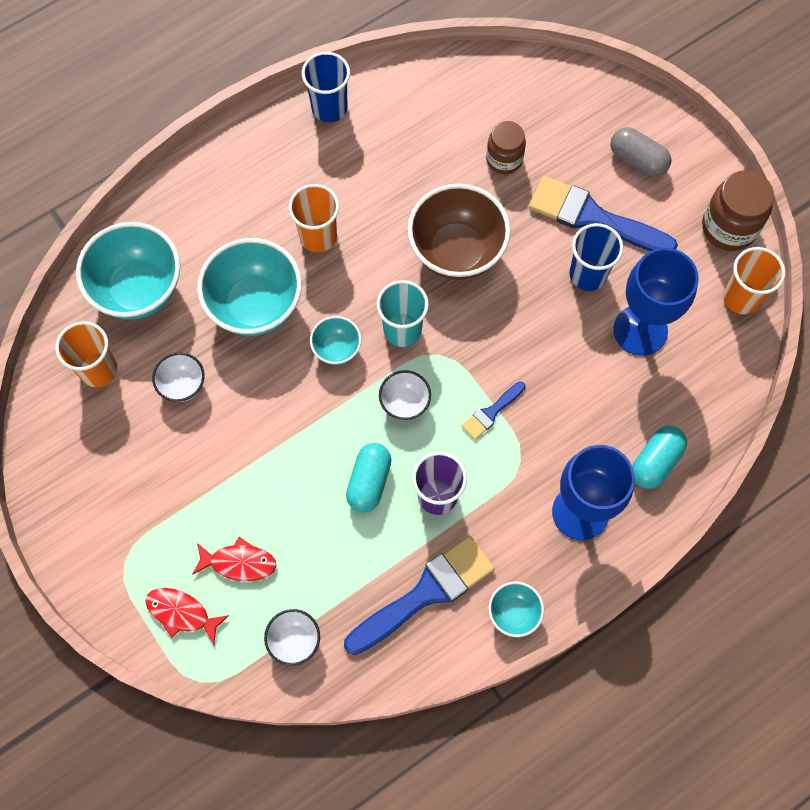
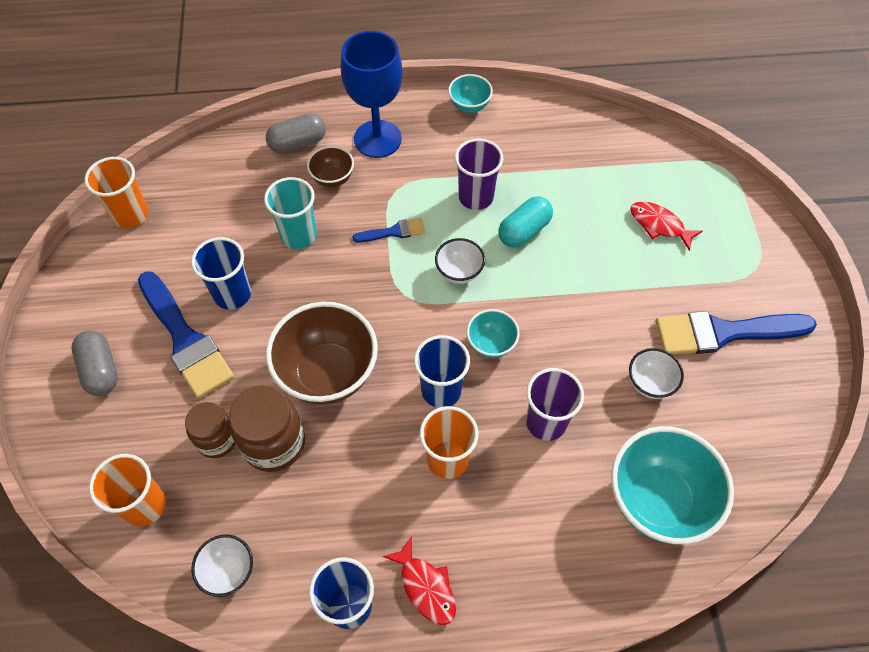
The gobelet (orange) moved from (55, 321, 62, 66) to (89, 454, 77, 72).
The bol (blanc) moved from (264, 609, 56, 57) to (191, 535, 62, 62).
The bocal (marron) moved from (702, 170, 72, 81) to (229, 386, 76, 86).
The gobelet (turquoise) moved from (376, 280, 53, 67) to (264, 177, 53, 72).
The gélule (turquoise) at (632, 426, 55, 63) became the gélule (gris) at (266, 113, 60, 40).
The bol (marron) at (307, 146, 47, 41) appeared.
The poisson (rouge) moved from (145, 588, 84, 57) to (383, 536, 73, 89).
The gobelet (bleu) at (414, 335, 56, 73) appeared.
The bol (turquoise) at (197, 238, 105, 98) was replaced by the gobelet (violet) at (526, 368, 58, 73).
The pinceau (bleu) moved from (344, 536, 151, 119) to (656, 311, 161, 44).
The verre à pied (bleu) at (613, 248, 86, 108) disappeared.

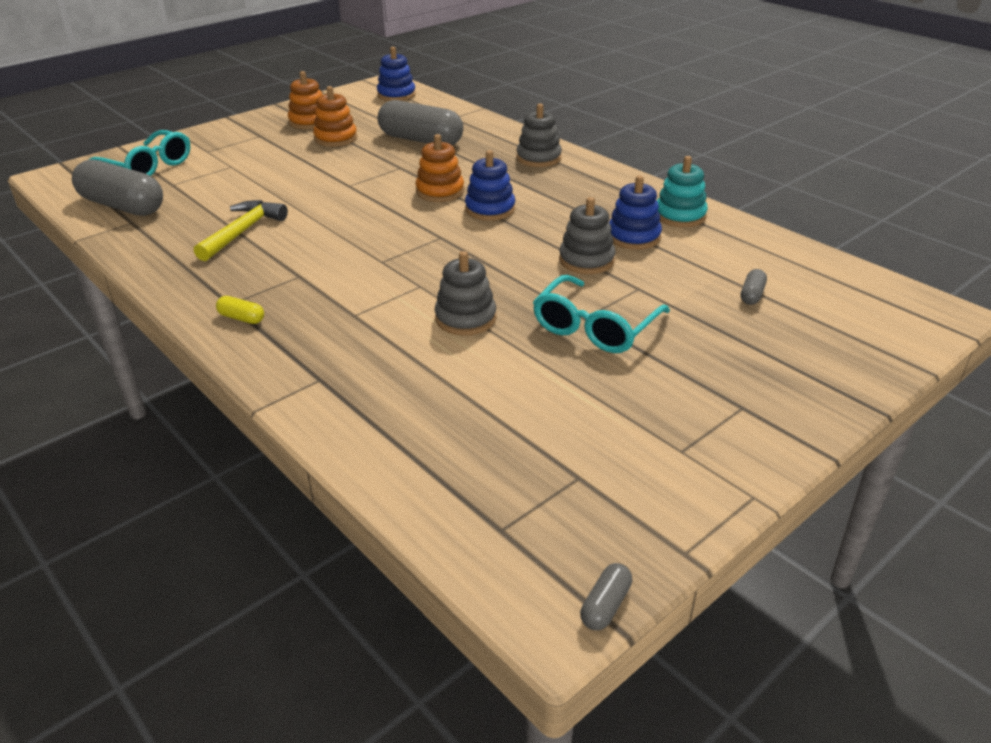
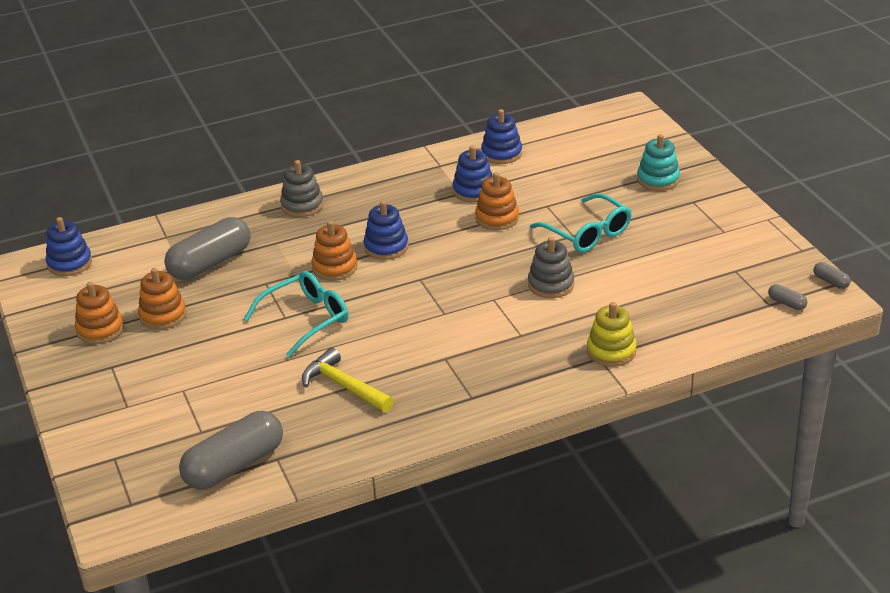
The lunettes (turquoise) moved from (88, 130, 102, 46) to (244, 271, 105, 86).
The jouet à empiler (gris) at (559, 197, 57, 77) became the jouet à empiler (orange) at (475, 172, 44, 58).
The jouet à empiler (bleu) at (481, 109, 41, 55) appeared.
The jouet à empiler (jaune) at (587, 302, 50, 65) appeared.
The jouet à empiler (turquoise) moved from (657, 156, 51, 71) to (637, 134, 43, 57).
The gélule (gris) moved from (741, 269, 26, 36) to (768, 284, 39, 26).
The gélule (jaune) at (216, 296, 48, 28) disappeared.

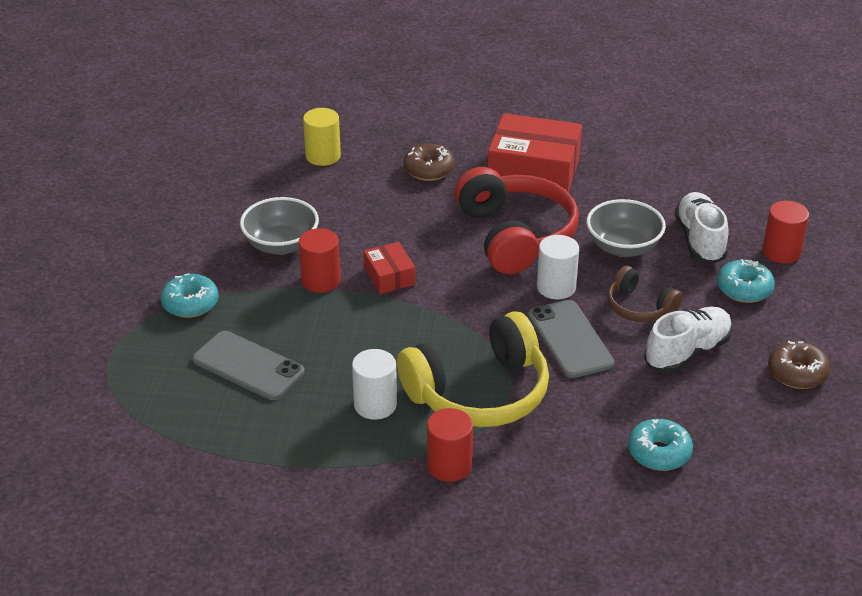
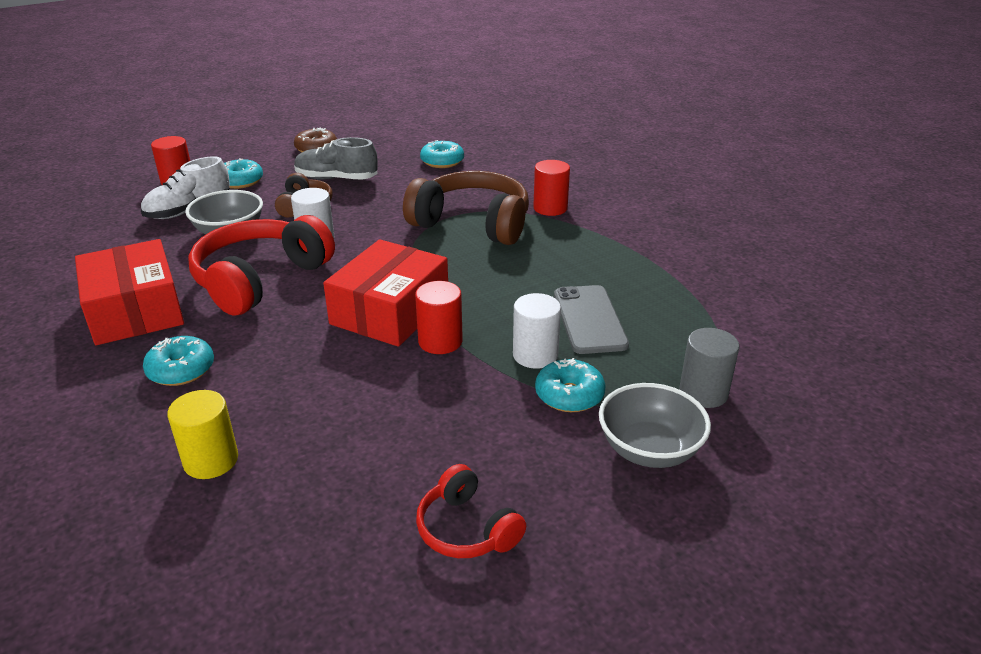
The beignet (marron) at (404, 144, 51, 37) became the beignet (turquoise) at (143, 336, 71, 50).
The chaussure (blanc) at (644, 307, 88, 66) became the chaussure (gris) at (294, 137, 84, 43).
The boîte (rouge) at (364, 242, 52, 52) changed to 1.98 times the size.
The casque audio (jaune) at (397, 312, 152, 115) became the casque audio (marron) at (403, 171, 126, 74).
The casque audio (rouge) at (416, 464, 110, 94) appeared.
The cylindre (blanc) moved from (352, 349, 45, 71) to (513, 293, 48, 76).
The bol (gris) moved from (240, 197, 79, 58) to (599, 383, 112, 85).
The cylindre (gris) at (679, 328, 60, 80) appeared.
The téléphone (gris) at (528, 300, 86, 78) disappeared.

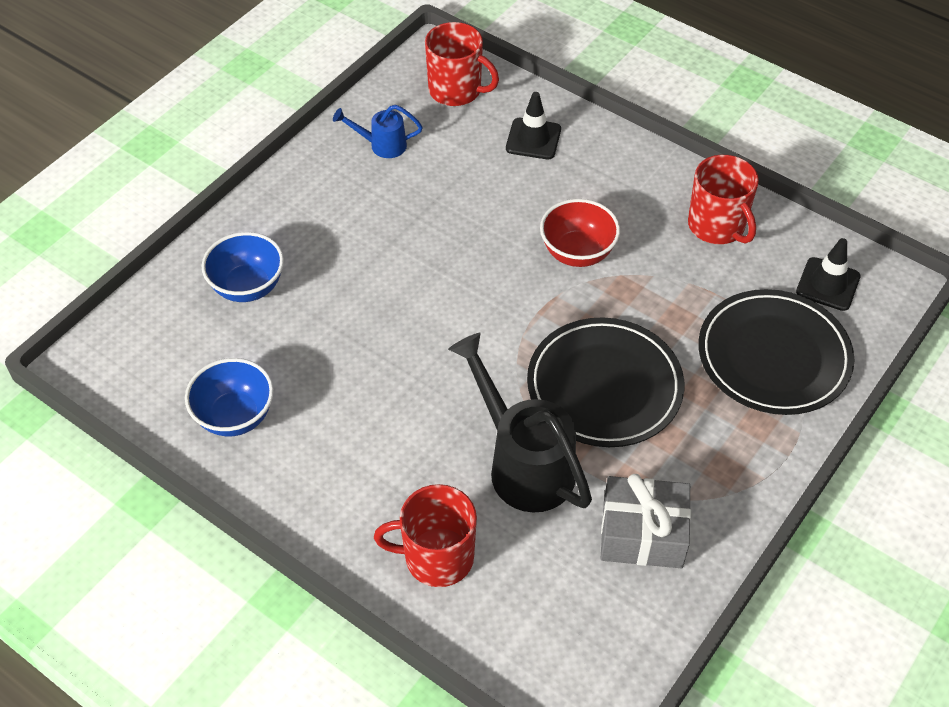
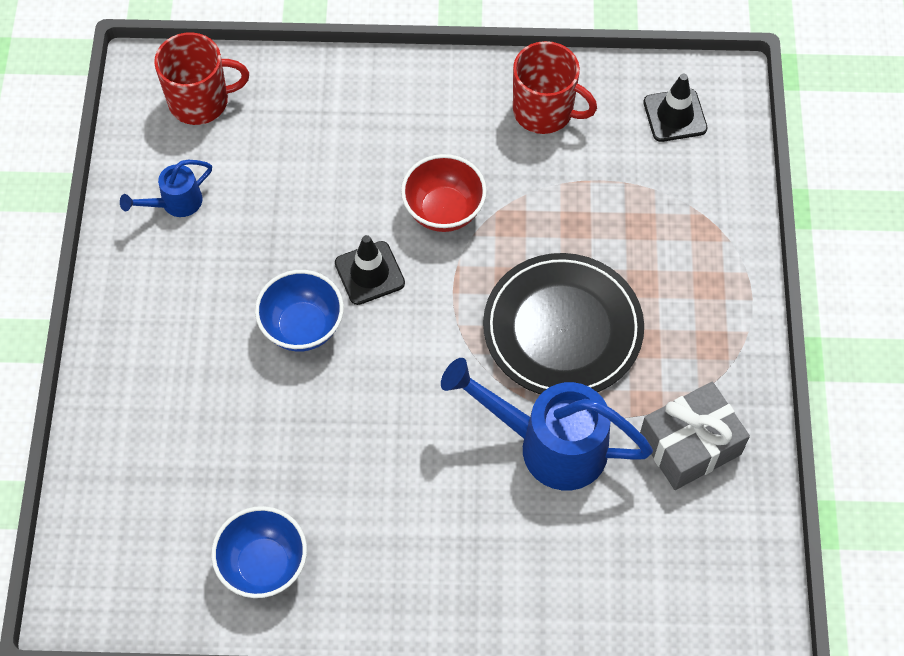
The bol (bleu) moved from (202, 232, 82, 70) to (255, 270, 89, 82).
The cône de chantier (noir) moved from (506, 92, 55, 67) to (335, 235, 70, 70).
The arrosoir (noir) at (448, 333, 144, 179) became the arrosoir (bleu) at (441, 358, 212, 132).
The tasse (rouge) at (374, 484, 103, 103) disappeared.
The assiette (noir) at (698, 289, 157, 126) disappeared.

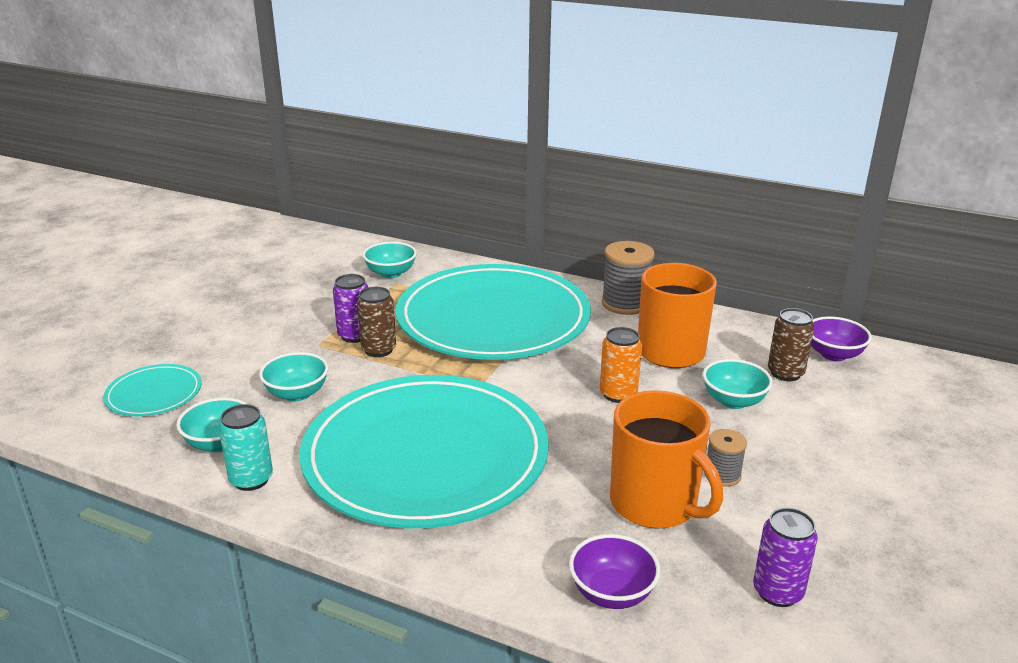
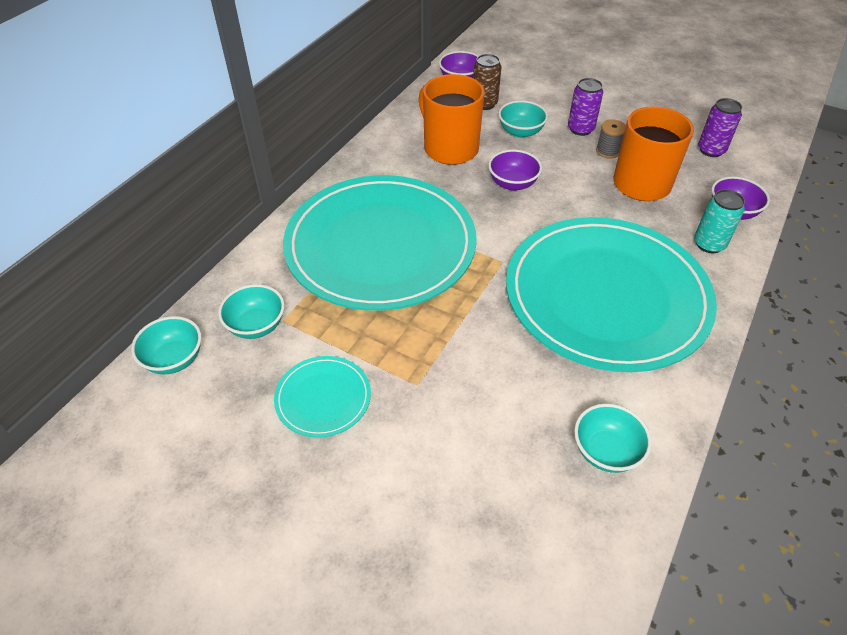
The bol (turquoise) moved from (259, 352, 70, 50) to (131, 316, 71, 58).
The assiette (turquoise) moved from (103, 364, 99, 52) to (274, 356, 97, 82).
The canette (orange) at (600, 327, 42, 76) was replaced by the bol (violet) at (488, 149, 54, 42).
The canette (violet) moved from (333, 274, 35, 69) to (568, 78, 35, 58).
The canette (turquoise) moved from (219, 404, 54, 87) to (694, 189, 51, 64).
The canette (marron) at (357, 287, 39, 70) disappeared.
The bobine (gris) at (602, 241, 53, 74) disappeared.

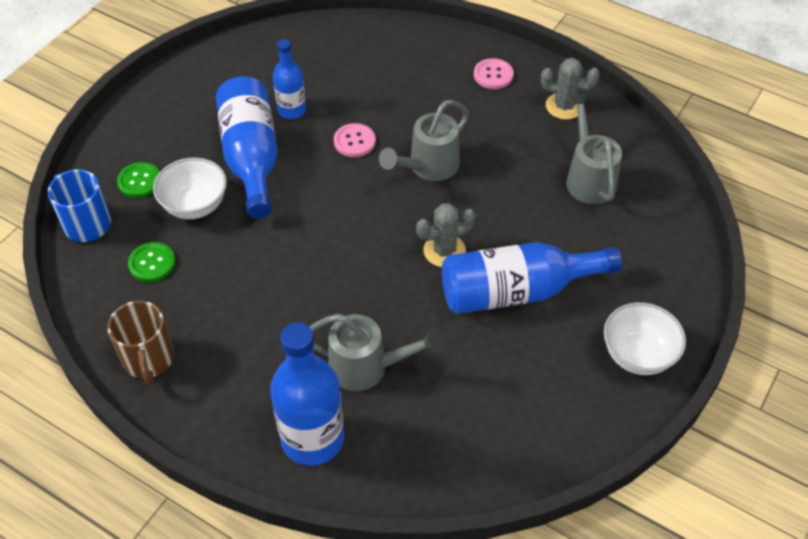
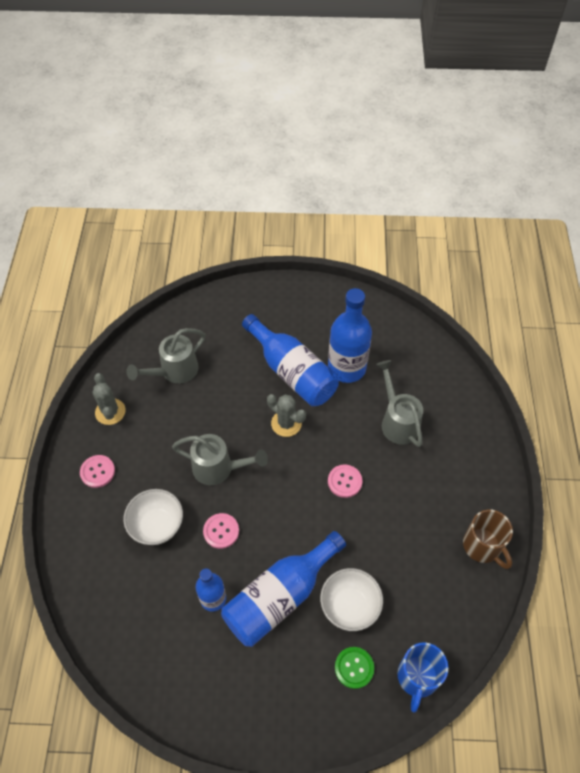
The bol (blanc) moved from (604, 302, 82, 73) to (123, 489, 60, 56).
The bouteille (bleu) moved from (270, 322, 74, 144) to (328, 288, 44, 95).
The bouton (rose) at (328, 465, 34, 33) appeared.
The tasse (marron) at (107, 301, 67, 85) turned 105 degrees clockwise.
The bouton (vert) at (128, 242, 47, 40) disappeared.

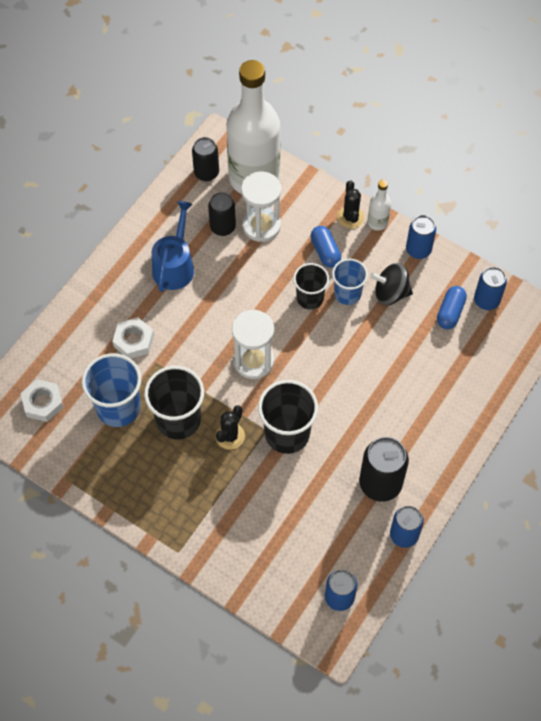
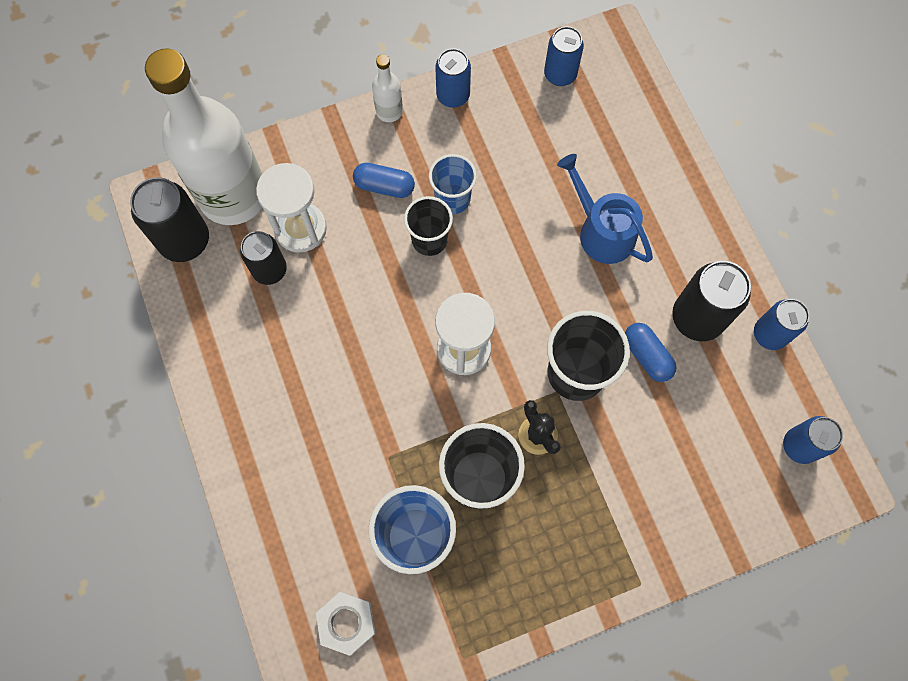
The canette (noir) at (192, 137, 27, 44) changed to 1.51 times the size.
The arrosoir (bleu) moved from (152, 201, 42, 91) to (557, 154, 96, 110).
The gélule (bleu) moved from (437, 286, 30, 43) to (625, 323, 52, 59).
The écrou (blanc) at (112, 317, 42, 42) disappeared.
The cactus (noir) at (337, 180, 27, 49) disappeared.
The toupie (noir) at (370, 263, 43, 42) disappeared.

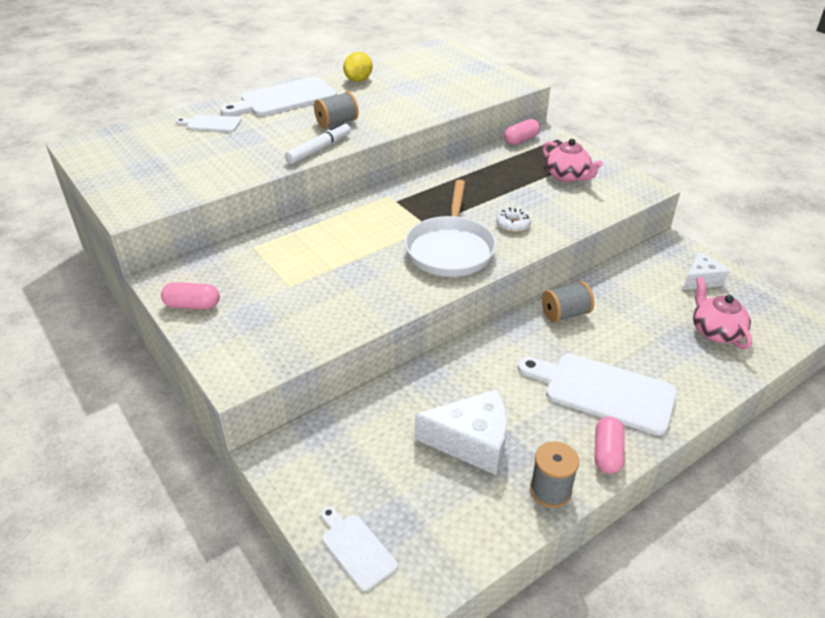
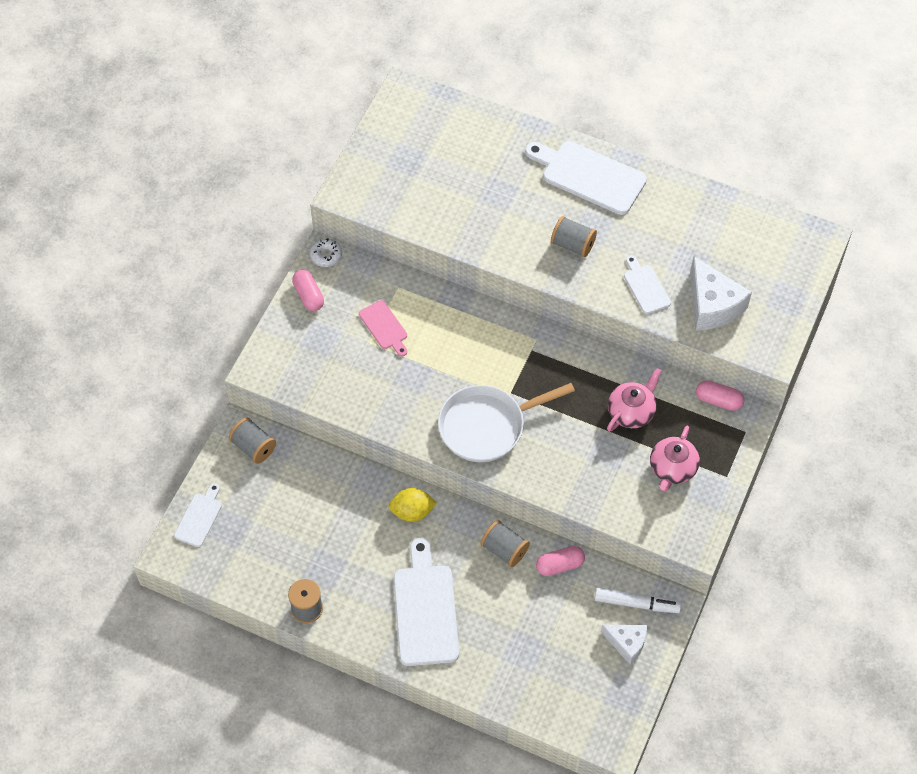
The bobine (gris) at (229, 418, 47, 46) appeared.
The beignet (blanc) moved from (497, 208, 34, 25) to (310, 238, 32, 29).
The planche à découper (rose) at (359, 300, 48, 57) appeared.
The citron (jaune) moved from (343, 52, 30, 30) to (388, 488, 49, 34).
The gélule (rose) moved from (595, 417, 30, 57) to (536, 546, 49, 30).
The feutre (blanc) moved from (285, 122, 66, 42) to (595, 588, 86, 25).
The théière (rose) moved from (693, 277, 59, 72) to (607, 368, 55, 64).
The planche à découper (blanc) moved from (176, 115, 66, 17) to (624, 255, 47, 59).
The fromage (blanc) moved from (415, 389, 92, 86) to (690, 256, 62, 75).

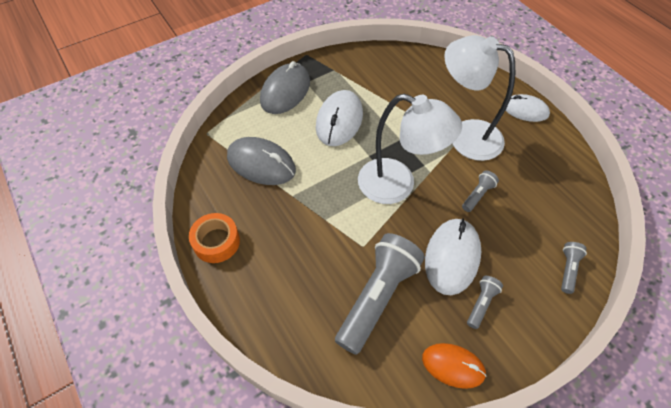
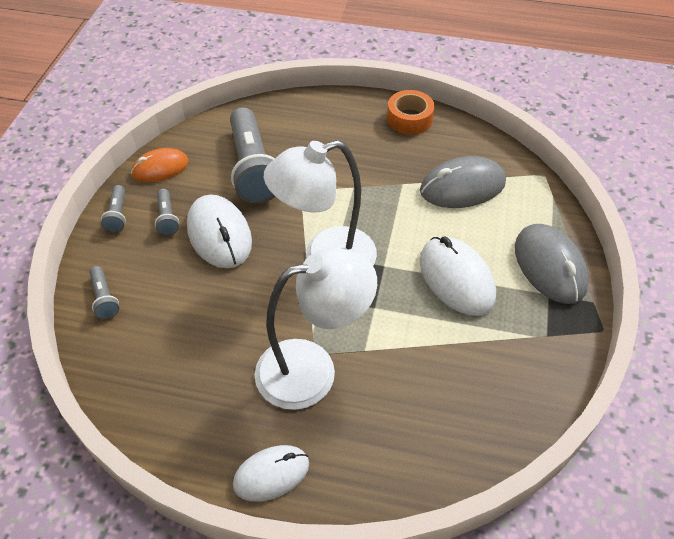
The lampe de poche (gris) moved from (462, 170, 37, 42) to (101, 185, 25, 47).

